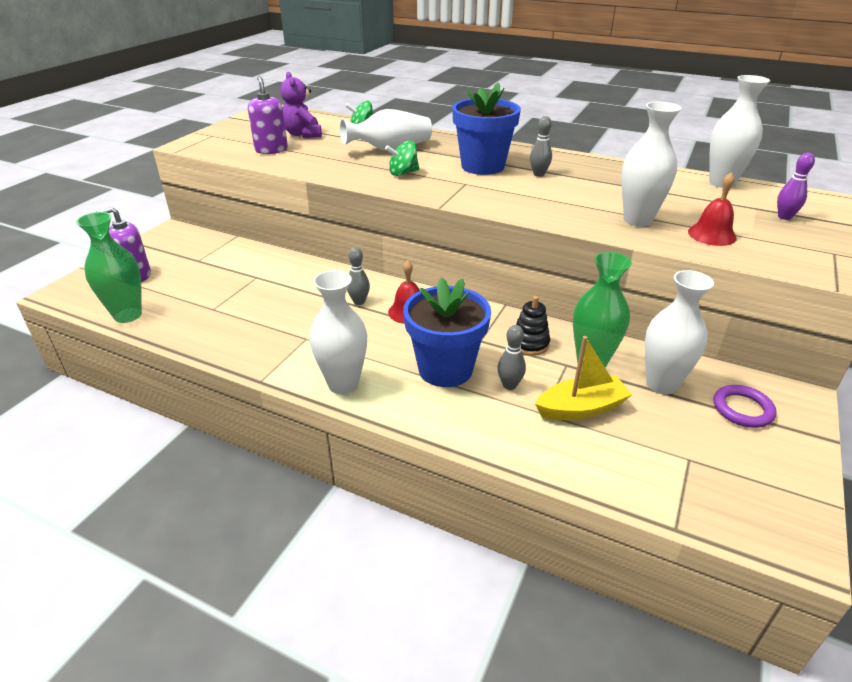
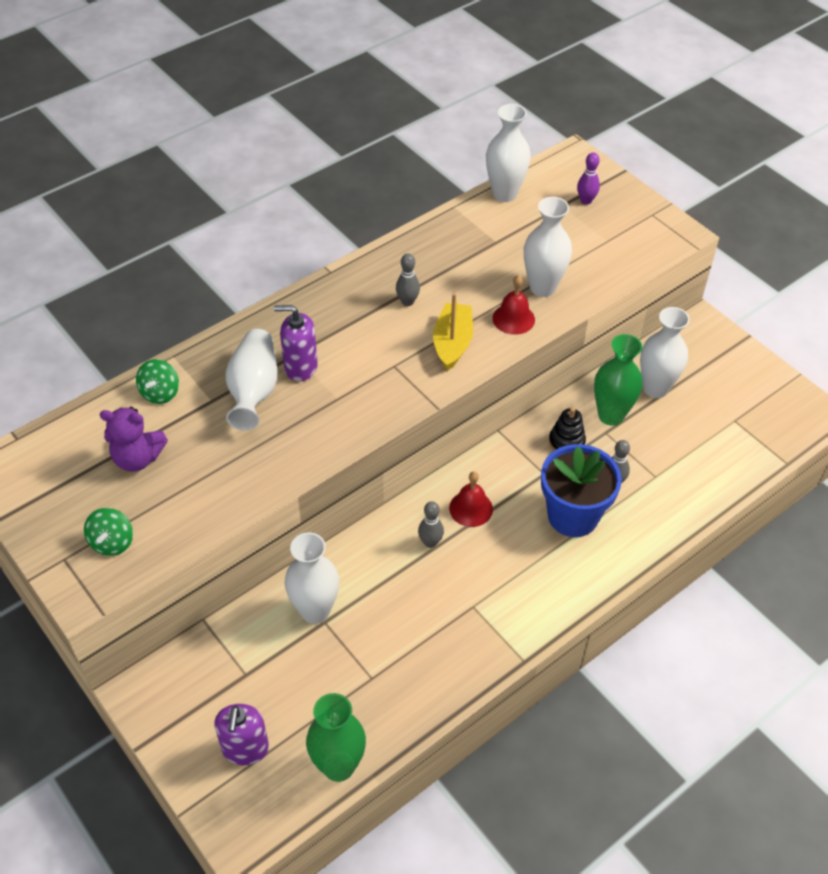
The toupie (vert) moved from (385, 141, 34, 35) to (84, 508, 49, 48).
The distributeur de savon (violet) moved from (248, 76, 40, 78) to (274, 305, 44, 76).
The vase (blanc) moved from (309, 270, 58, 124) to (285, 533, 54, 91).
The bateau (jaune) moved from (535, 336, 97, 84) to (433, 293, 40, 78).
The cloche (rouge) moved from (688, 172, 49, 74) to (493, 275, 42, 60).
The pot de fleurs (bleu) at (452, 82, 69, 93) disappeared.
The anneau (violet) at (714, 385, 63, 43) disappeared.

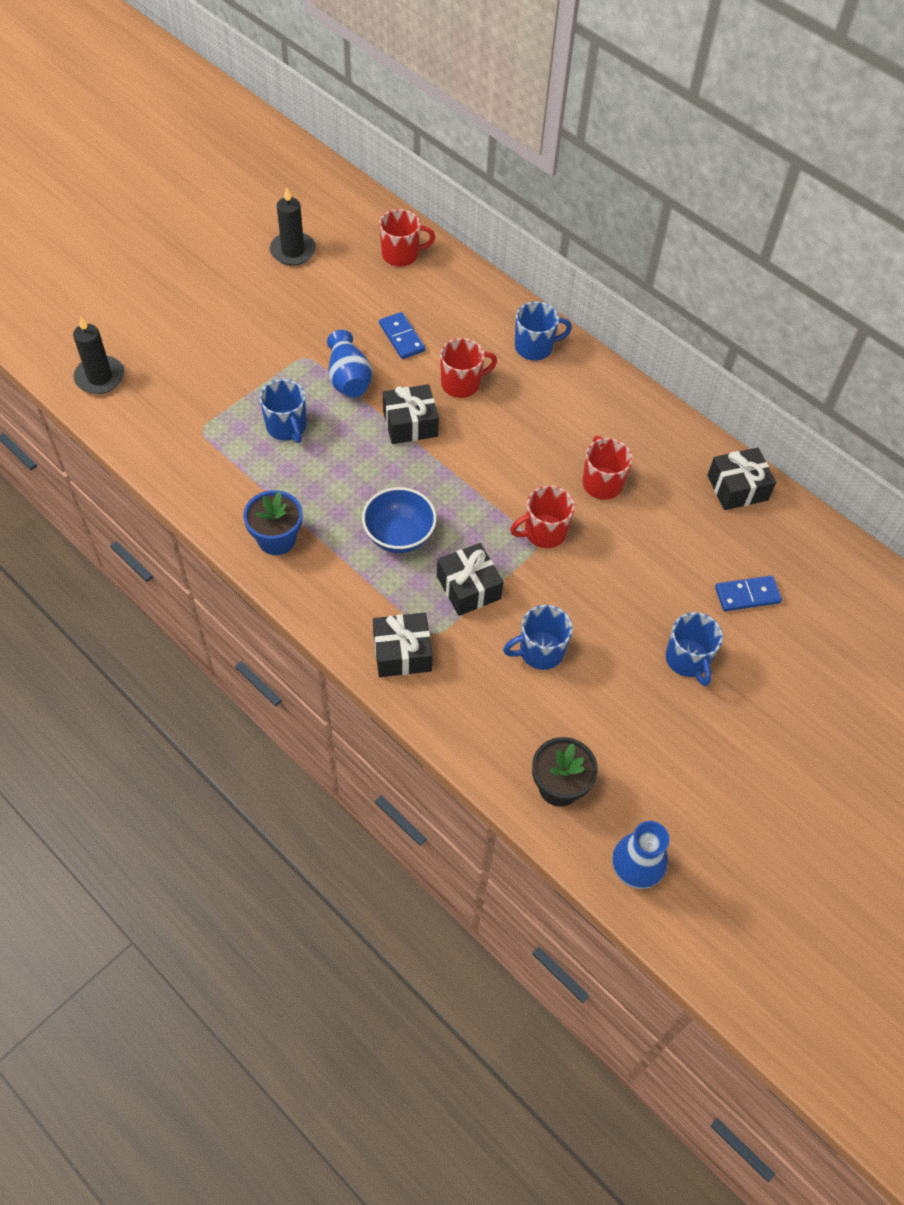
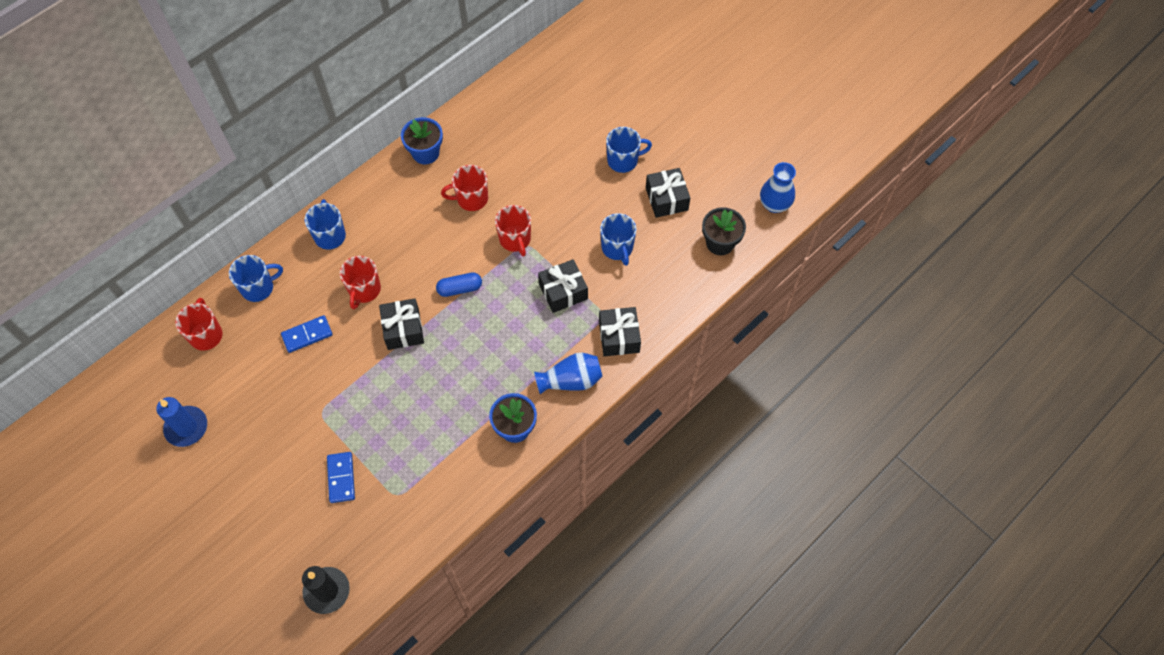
The bougie (noir) at (270, 188, 46, 78) became the bougie (bleu) at (156, 397, 51, 50).
The tasse (bleu) moved from (260, 379, 46, 64) to (229, 255, 54, 47).
The domino (bleu) moved from (715, 575, 67, 36) to (327, 452, 28, 51).
The tasse (rouge) at (440, 338, 57, 60) turned 150 degrees counterclockwise.
The pot de fleurs (bleu) at (401, 117, 42, 47) appeared.
The gélule (bleu) at (436, 272, 46, 25) appeared.
The vase (bleu) moved from (327, 330, 45, 68) to (534, 353, 68, 41).
The cadeau (noir) moved from (707, 448, 69, 62) to (646, 168, 44, 50).
The bol (bleu) at (362, 487, 75, 66) disappeared.

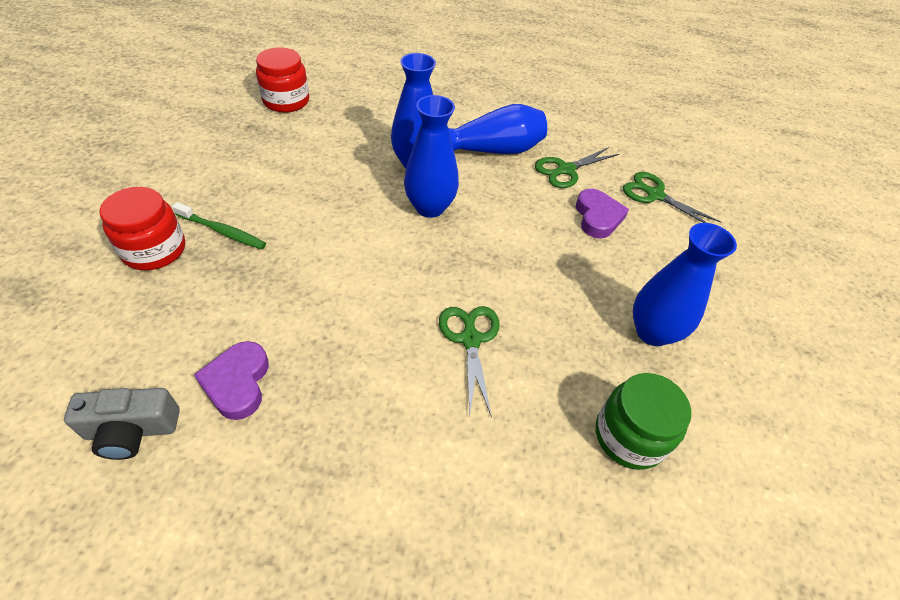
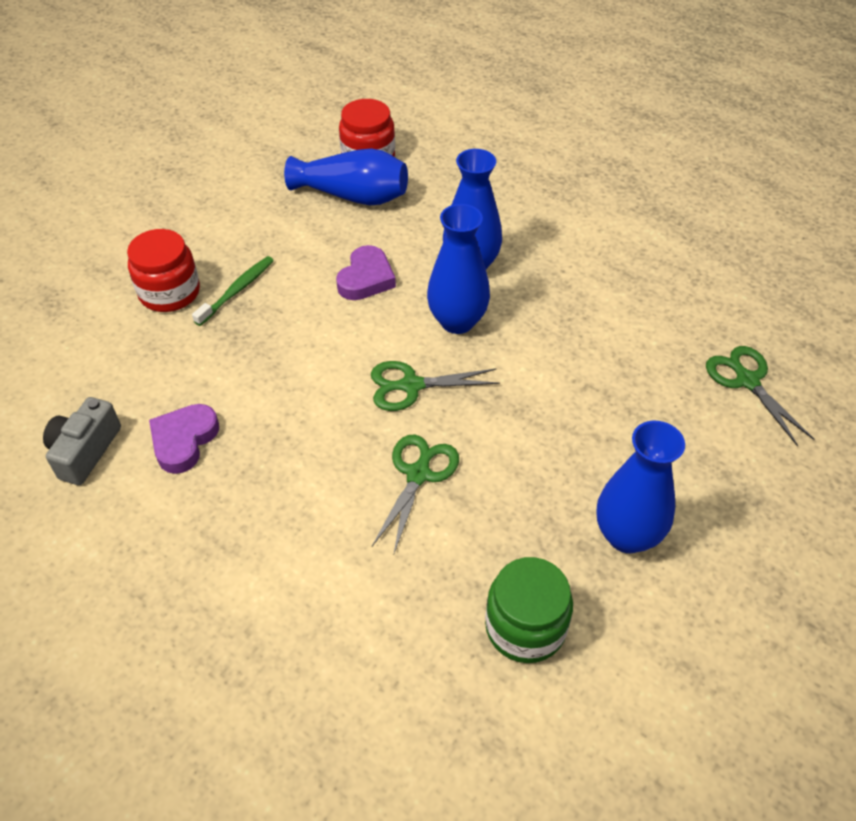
The appareil photo (gris) at (64, 388, 116, 72) turned 90 degrees clockwise.
The brosse à dents (vert) at (172, 202, 94, 47) turned 105 degrees counterclockwise.
The vase (bleu) moved from (448, 104, 99, 50) to (284, 148, 124, 57).
The cœur (violet) moved from (576, 189, 53, 50) to (336, 245, 60, 55).
The ciseaux (vert) moved from (535, 147, 84, 41) to (371, 361, 129, 50).

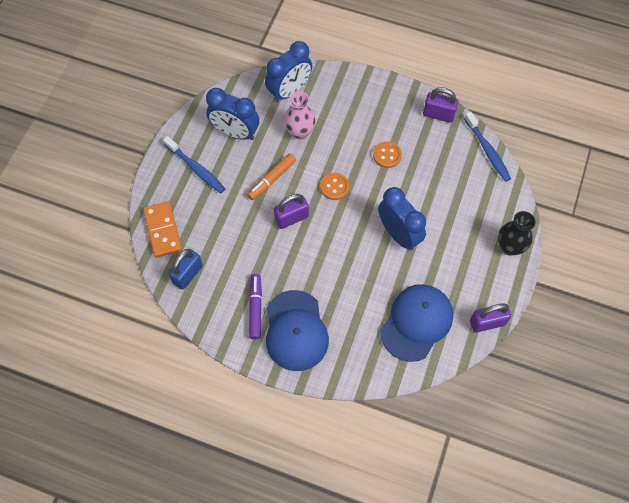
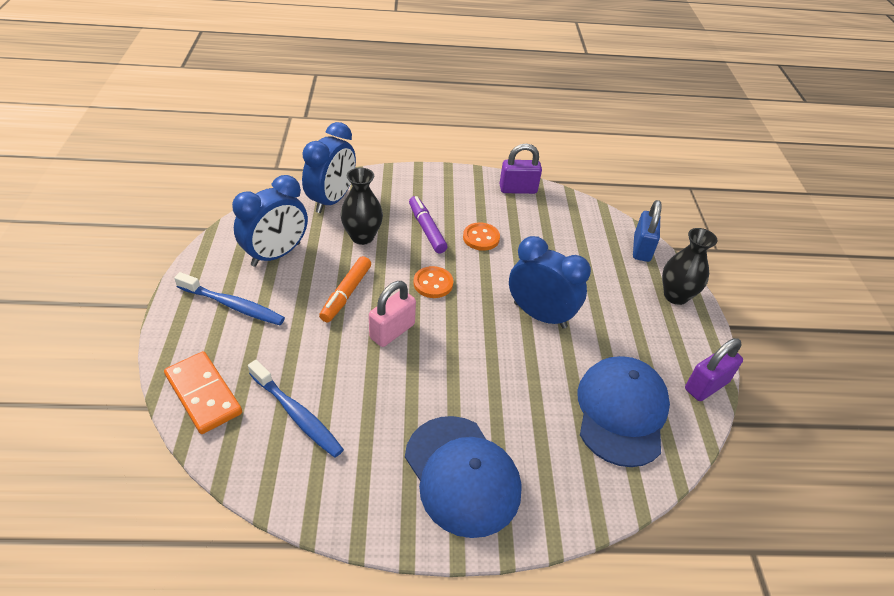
The réveil (bleu) at (206, 88, 53, 52) turned 45 degrees counterclockwise.
The brosse à dents (bleu) moved from (464, 111, 47, 71) to (248, 360, 96, 97).
The vase (rose) at (284, 91, 31, 49) became the vase (noir) at (340, 168, 43, 77).
The cadenas (violet) at (274, 194, 35, 35) became the cadenas (rose) at (369, 281, 47, 66).
The feutre (violet) moved from (249, 274, 13, 65) to (409, 196, 39, 57).
The cadenas (bleu) moved from (168, 249, 35, 41) to (633, 200, 29, 62).

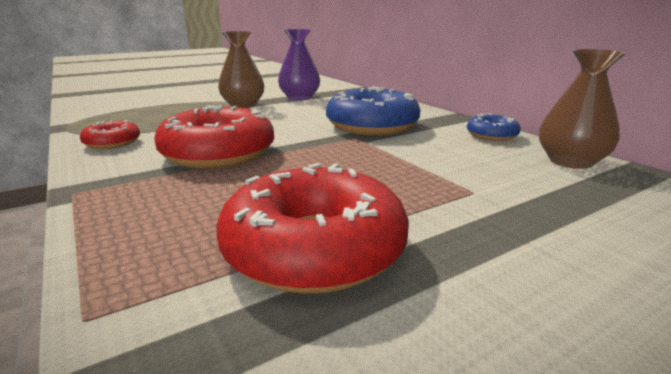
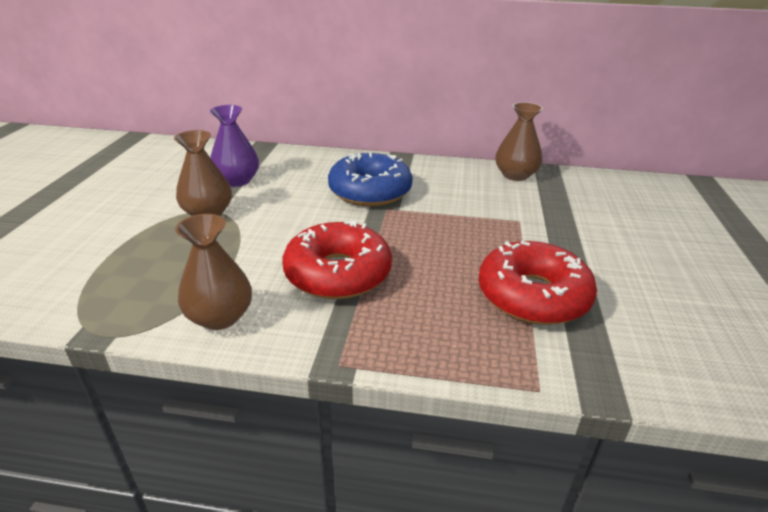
The beignet (rouge) at (80, 120, 60, 29) was replaced by the vase (marron) at (175, 214, 77, 116).
The beignet (bleu) at (467, 114, 54, 27) disappeared.

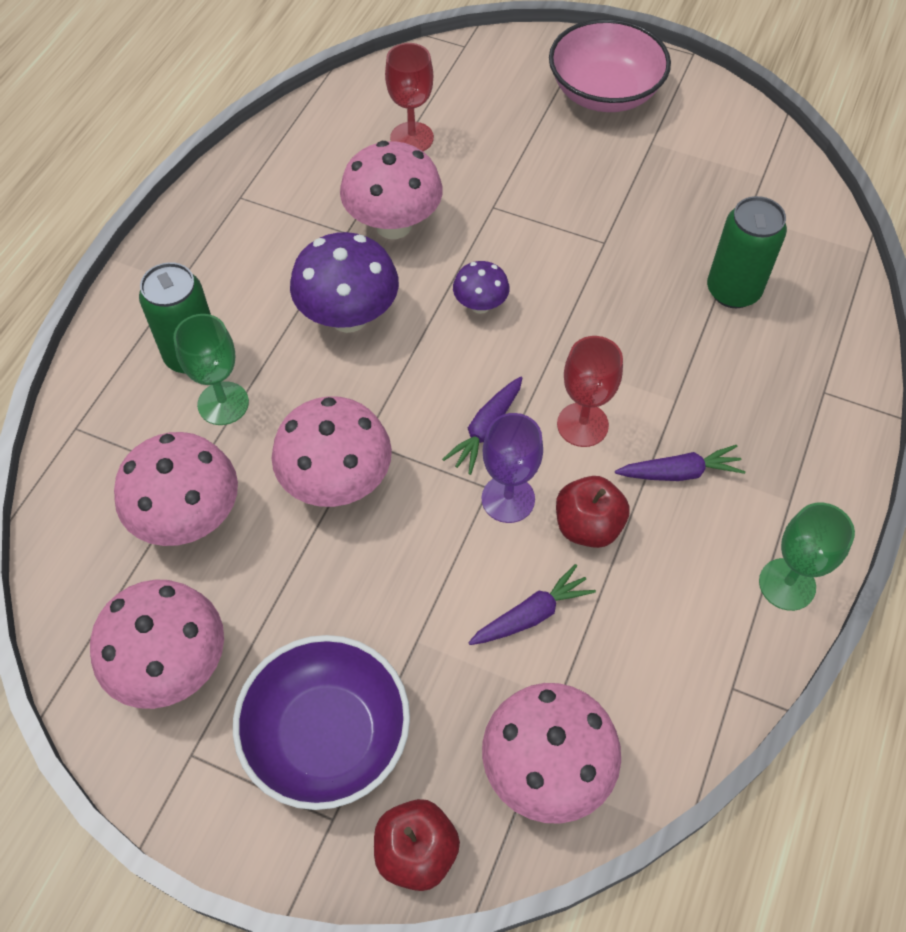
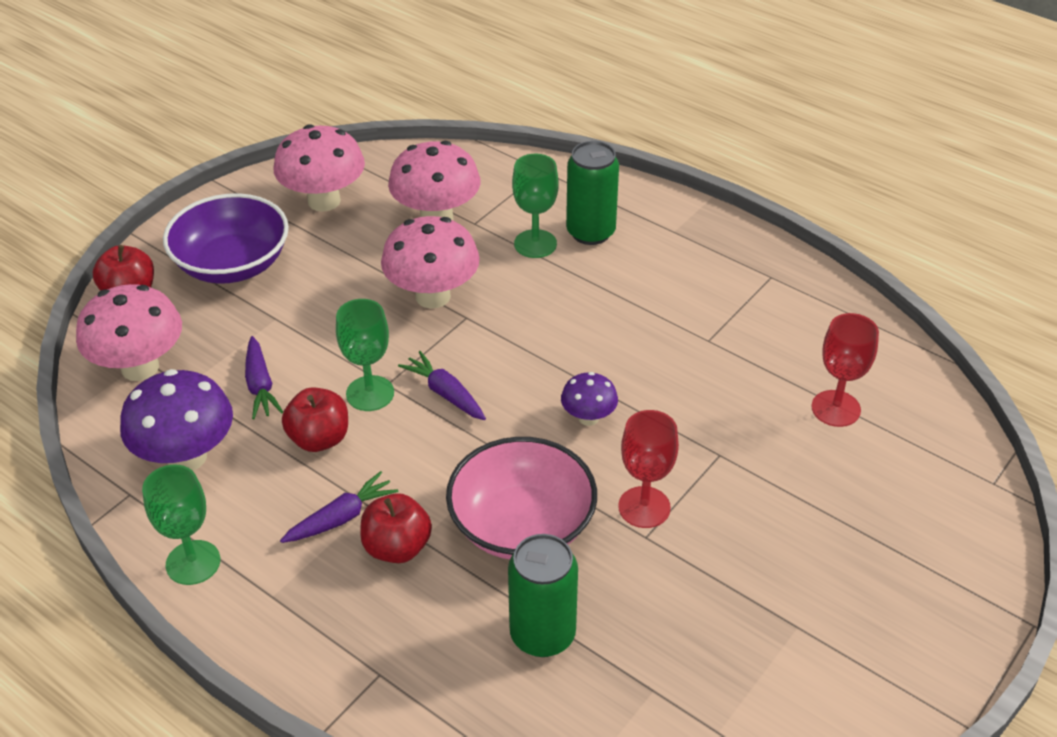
The champignon (violet) moved from (290, 232, 109, 101) to (120, 369, 113, 102).
The carotte (violet) at (615, 445, 131, 36) turned 135 degrees counterclockwise.
The verre à pied (violet) at (482, 413, 61, 110) became the verre à pied (vert) at (336, 299, 58, 112).
The pomme (rouge) at (360, 493, 72, 70) appeared.
The bol (rose) moved from (549, 19, 122, 93) to (446, 437, 151, 122).
The verre à pied (rouge) moved from (557, 336, 66, 111) to (618, 410, 61, 118).
The champignon (rose) at (340, 141, 103, 98) disappeared.

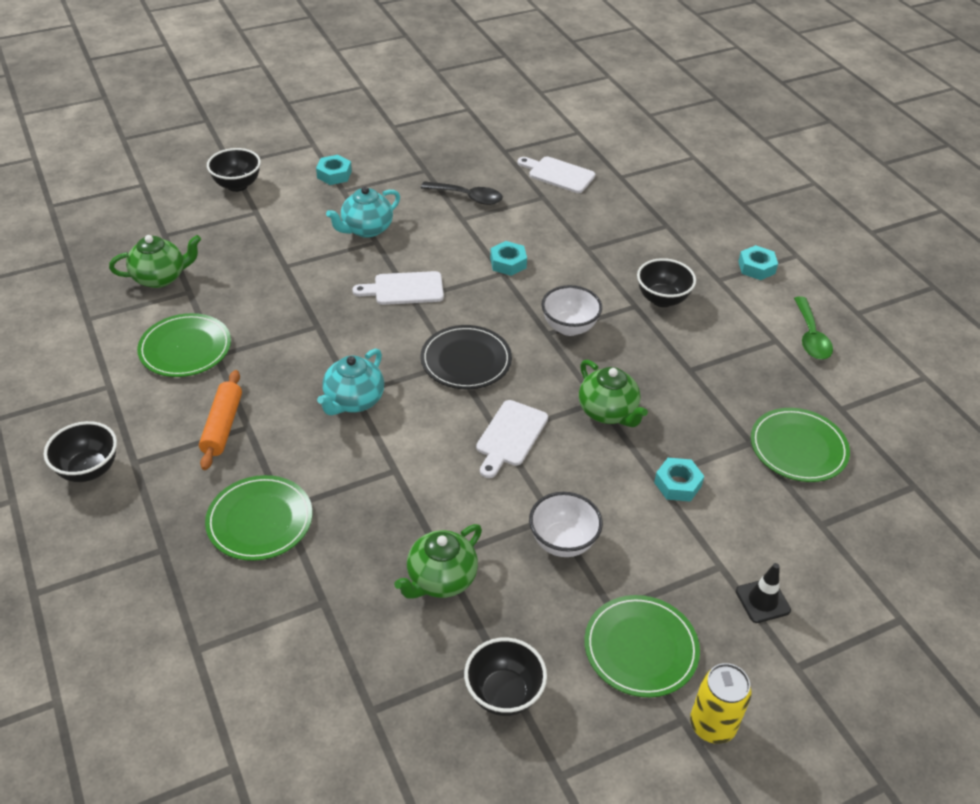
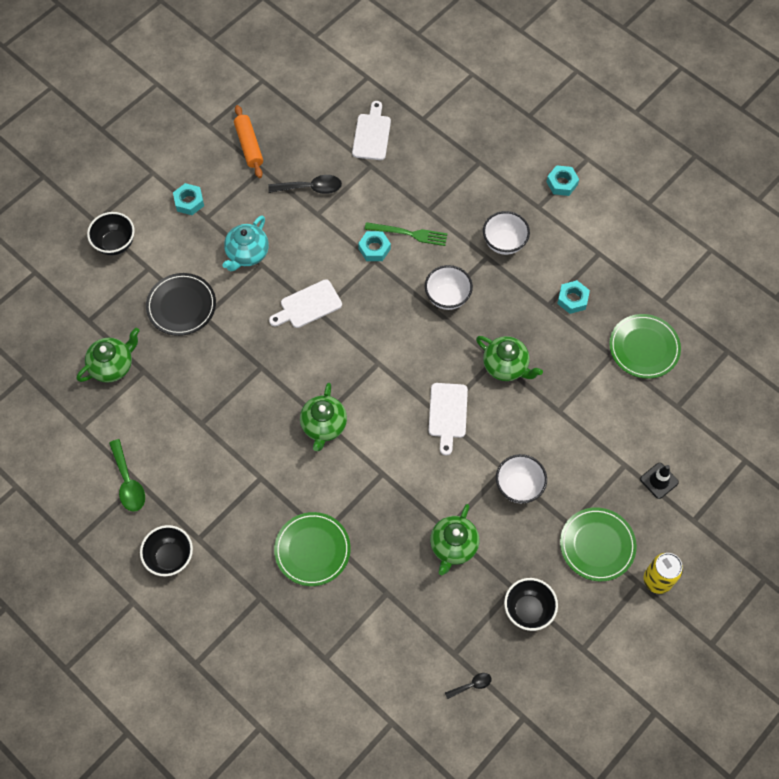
The cuillère (vert) moved from (794, 297, 39, 63) to (109, 439, 36, 73).
The assiette (noir) moved from (420, 325, 92, 64) to (146, 273, 70, 63).
The rouleau à pâtisserie (orange) moved from (199, 370, 43, 100) to (234, 105, 29, 73).
The théière (turquoise) at (317, 349, 67, 66) became the théière (vert) at (300, 383, 47, 68).
The planche à découper (blanc) at (517, 156, 78, 37) turned 90 degrees clockwise.
The fourchette (vert) at (364, 222, 84, 24) appeared.
The cuillère (noir) at (445, 673, 47, 26) appeared.
The bol (noir) at (637, 258, 59, 49) became the bol (blanc) at (483, 211, 47, 44).
The écrou (turquoise) moved from (654, 458, 50, 44) to (557, 280, 33, 34).
The assiette (vert) at (137, 313, 94, 64) disappeared.

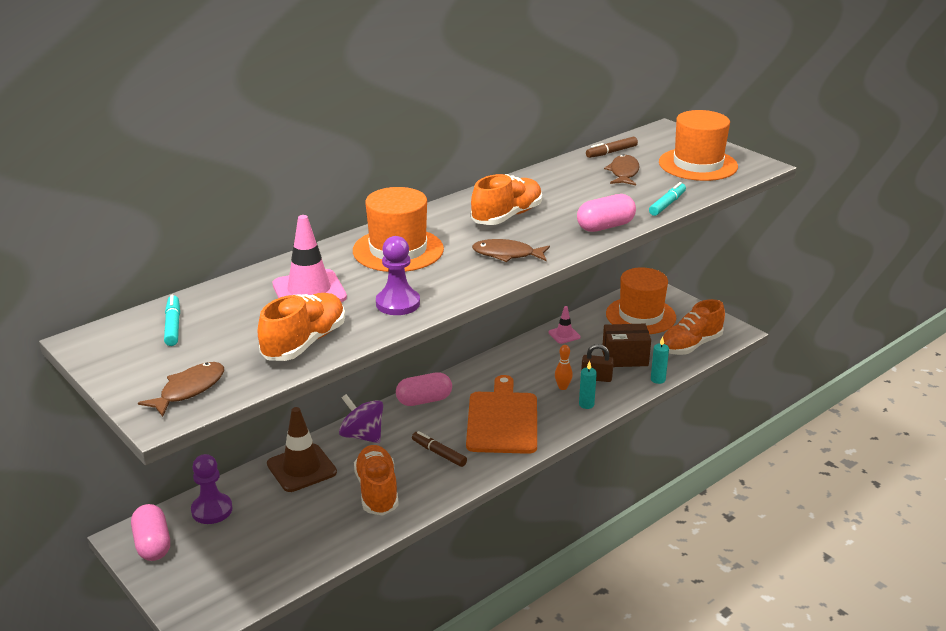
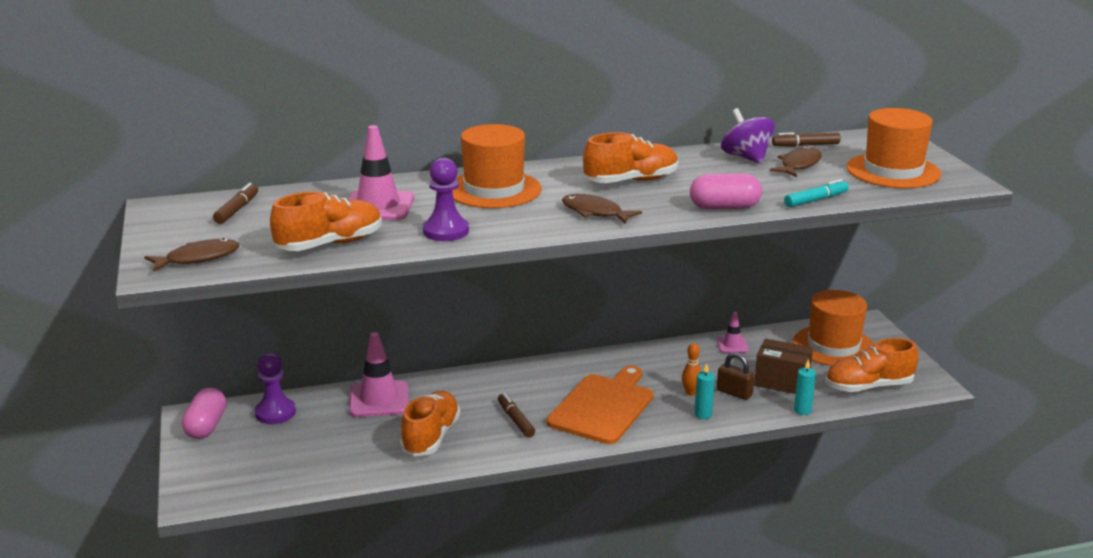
The feutre (turquoise) at (164, 295, 16, 51) became the feutre (marron) at (213, 183, 45, 41).
The cône de chantier (marron) at (267, 407, 70, 85) became the cône de chantier (rose) at (349, 332, 60, 85).
The toupie (violet) moved from (339, 394, 44, 49) to (721, 108, 54, 56).
The gélule (rose) at (396, 372, 56, 34) disappeared.

